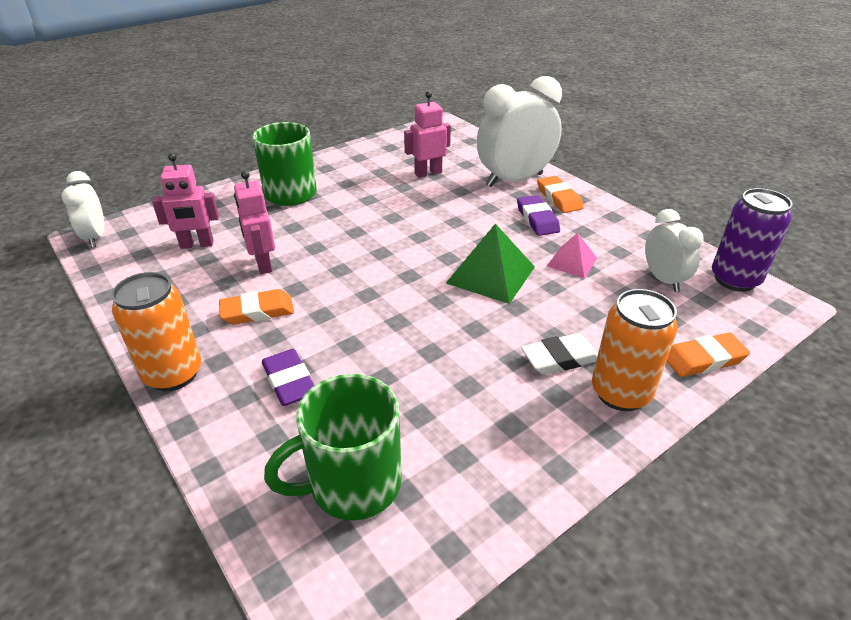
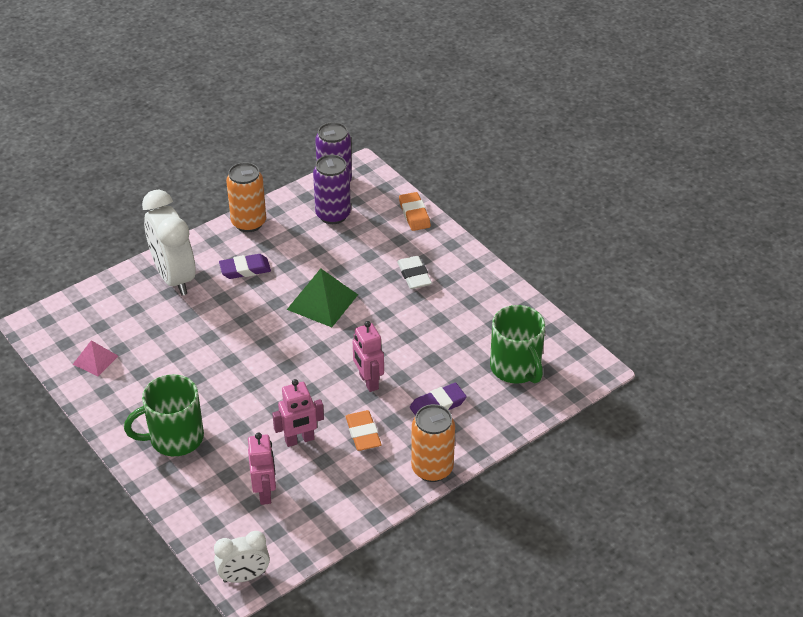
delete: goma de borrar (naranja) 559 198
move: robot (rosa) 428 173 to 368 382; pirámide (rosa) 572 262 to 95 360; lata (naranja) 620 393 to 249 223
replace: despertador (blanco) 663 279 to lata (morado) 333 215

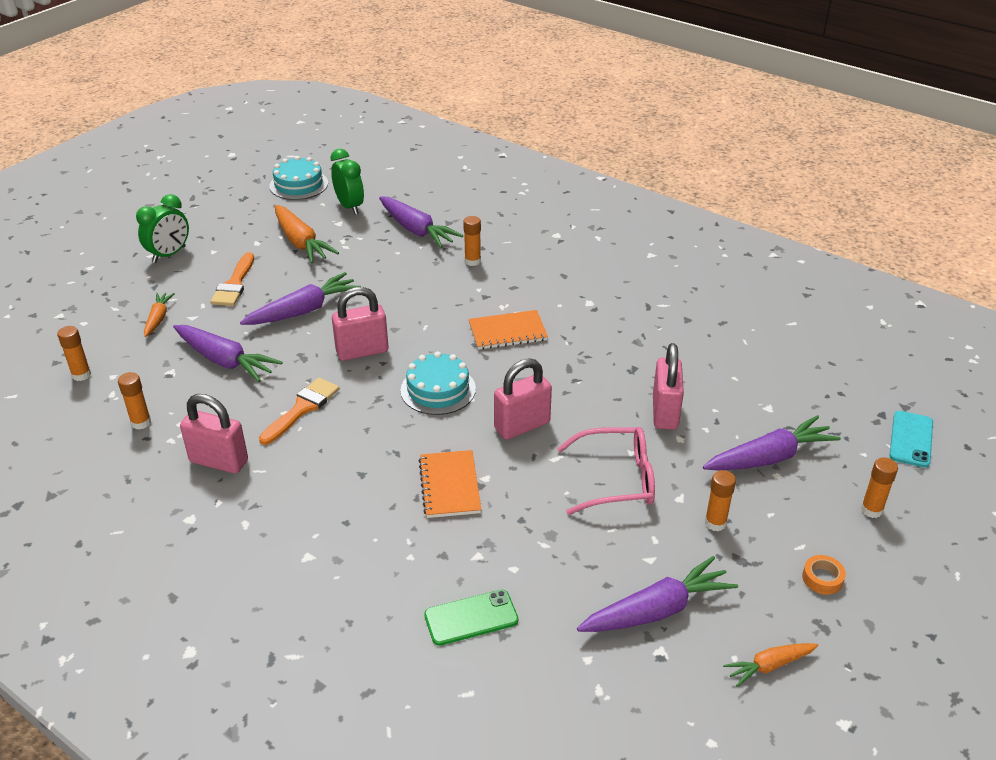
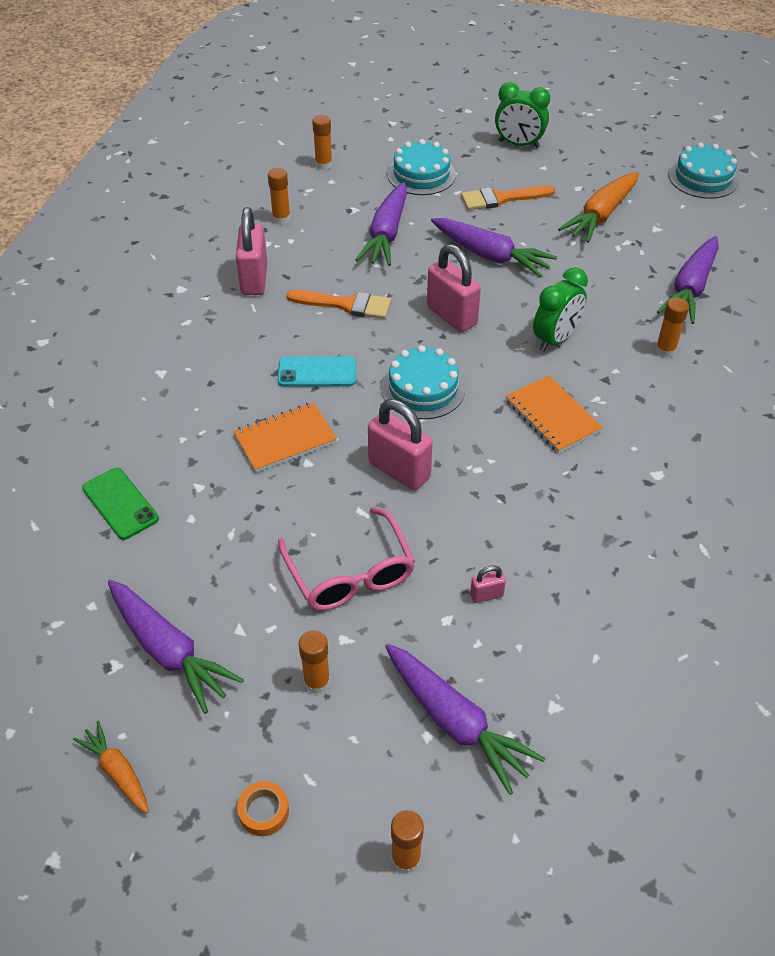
move: despertador (verde) 349 207 to 555 339; móvil (turquesa) 911 439 to 317 372
replace: zanahoria (naranja) 158 319 to tarta (turquesa) 421 175
resize: candado (rosa) 665 413 = 486 595 x0.46

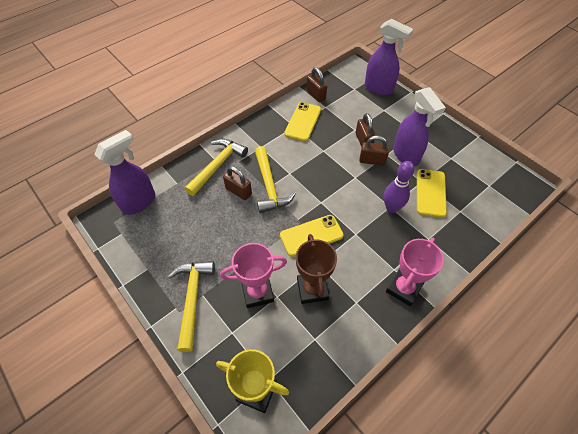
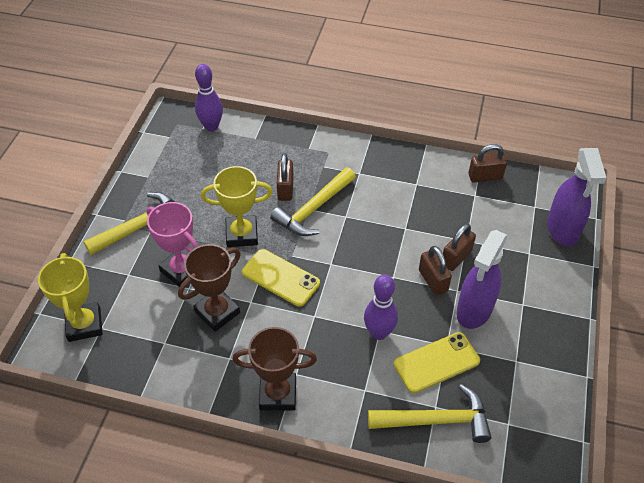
delete: móvil (amarillo) 303 122
insert: trofeo (amarillo) 242 234
move: martillo (amarillo) 217 166 to 436 420
replace: pulverizador (morado) 139 202 to bolo (morado) 211 126
recolor: trofeo (rosa) 403 288 to trofeo (marrón) 278 394
rotate: candado (marrón) 316 95 = 485 176 60 degrees clockwise

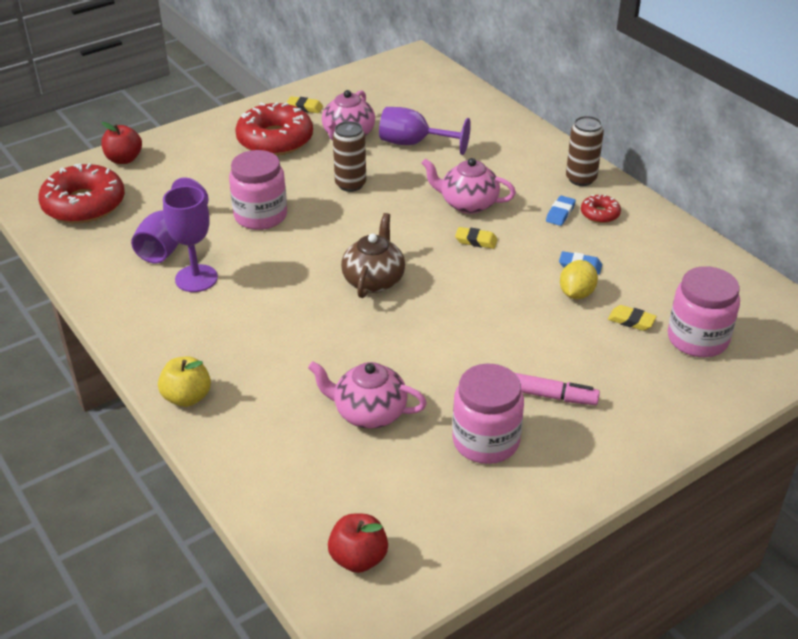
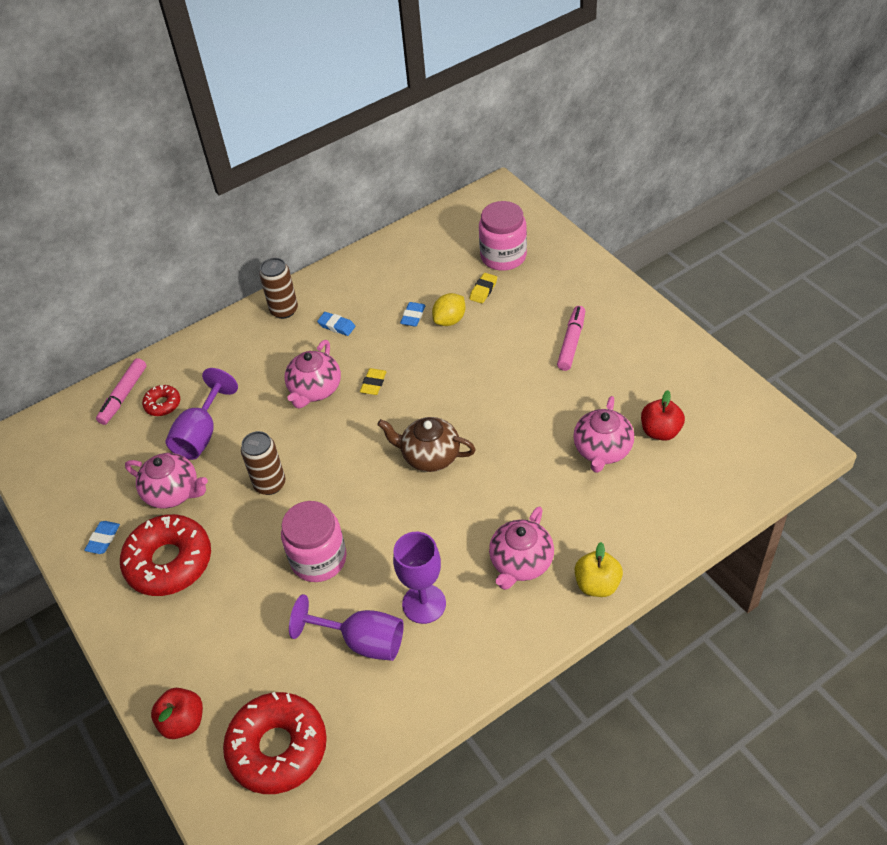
delete: tarro (rosa) 485 441
insert: rotulador (rosa) 123 396; tetera (rosa) 521 563
move: manzana (rojo) 358 558 to 660 431; rosquilla (rojo) 600 214 to 162 404
recolor: goma de borrar (amarillo) 304 107 to goma de borrar (azul) 103 539
rotate: limón (amarillo) 576 294 = 450 320 75 degrees counterclockwise

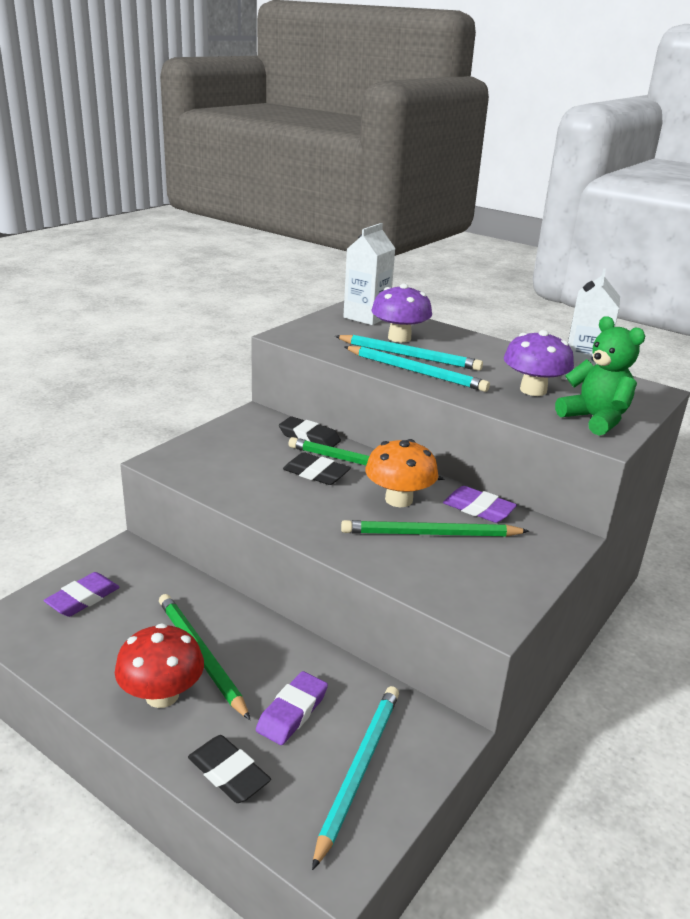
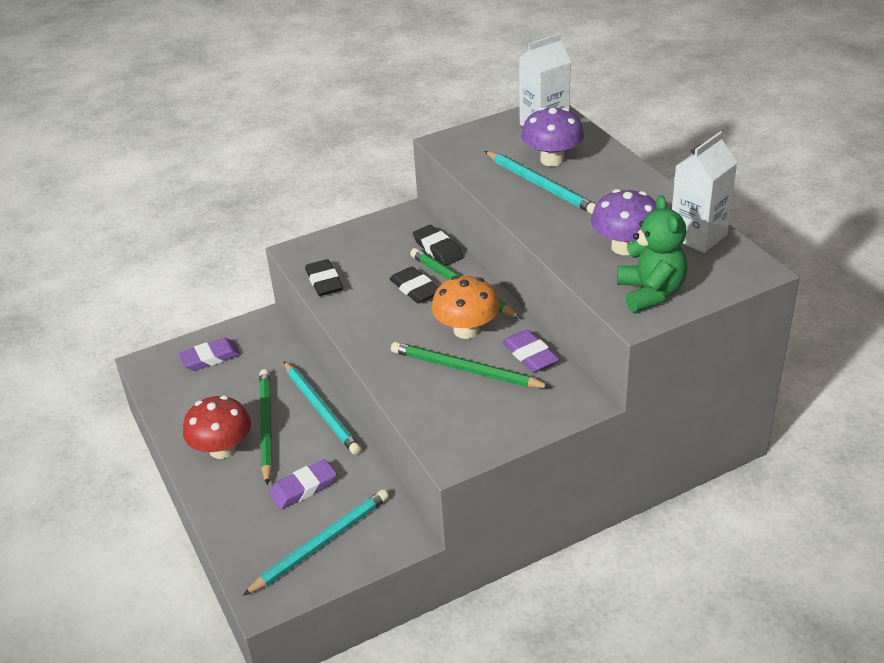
move: goma de borrar (negro) 228 773 to 324 281; lápiz (turquesa) 416 372 to 321 410

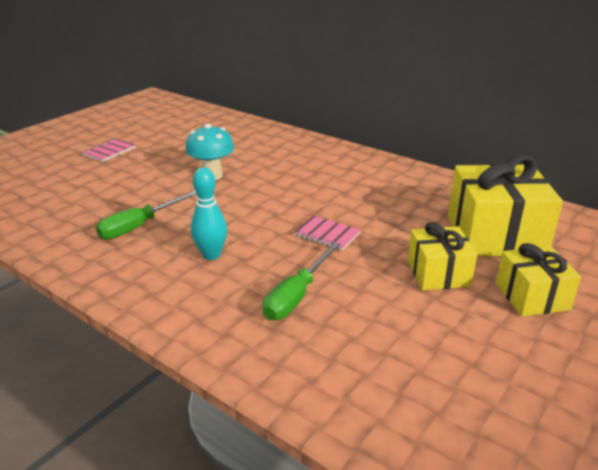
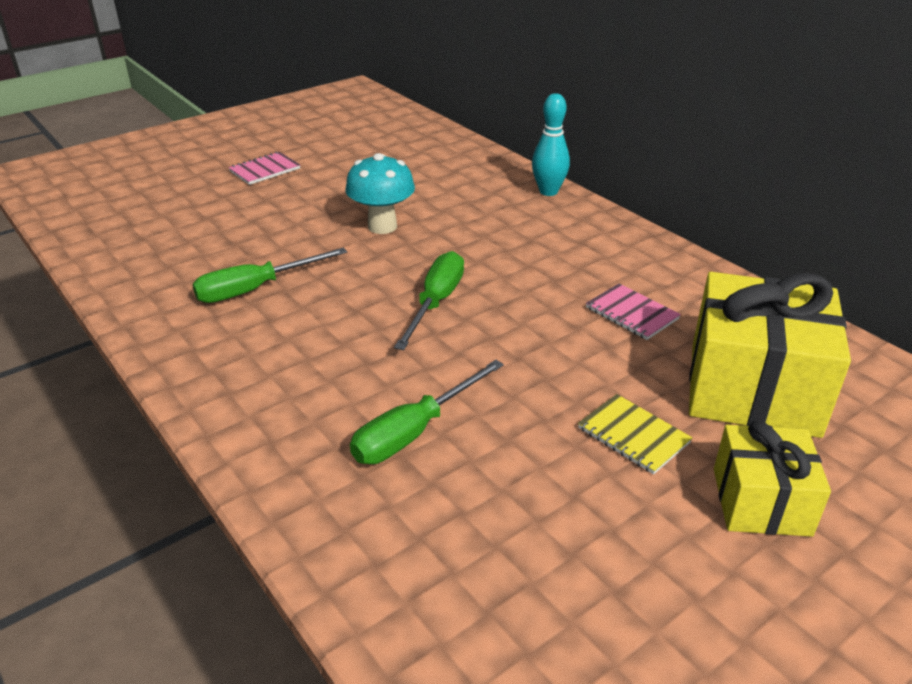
insert: destornillador (verde) 436 303
move: bolo (turquesa) 211 255 to 548 192; cuaderno (rosa) 327 234 to 631 313
replace: regalo (amarillo) 438 273 to cuaderno (amarillo) 633 435

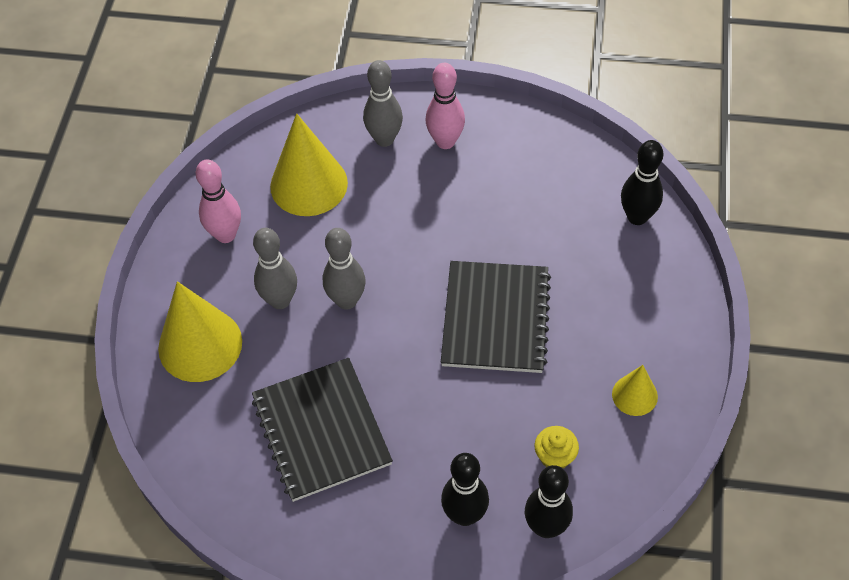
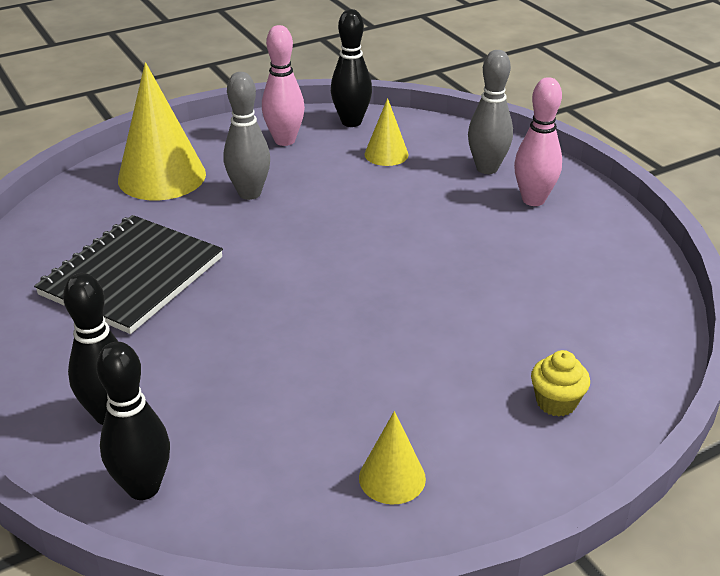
delete: bolo (gris) 347 300; cuaderno (negro) 495 319
move: magdalena (amarillo) 555 456 to 556 402; bolo (negro) 637 217 to 351 122
resize: cono (amarillo) 309 184 = 386 154 x0.52

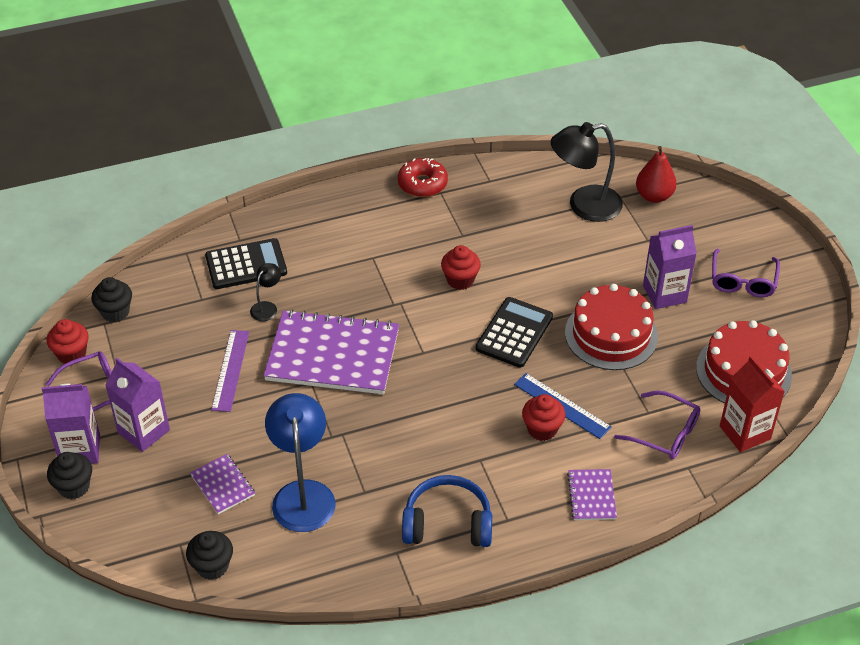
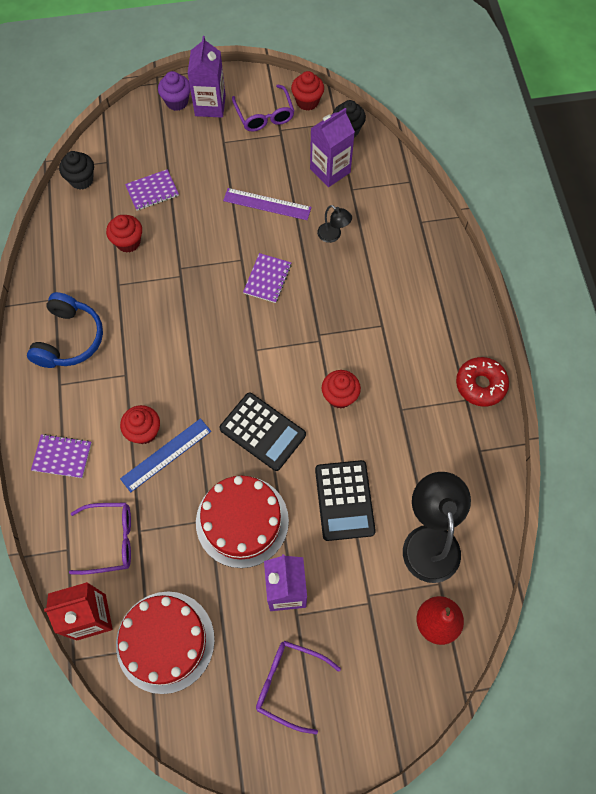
move: cartón de leche (morado) 144 431 to 330 170; calculadora (negro) 246 265 to 344 500
replace: lámpara (azul) 303 494 to magdalena (rojo) 128 242
recolor: magdalena (negro) 74 487 to magdalena (morado) 177 102
rotate: gafas (morado) 665 433 = 110 540 135 degrees counterclockwise
resize: cuaderno (morado) 332 355 = 267 279 x0.45

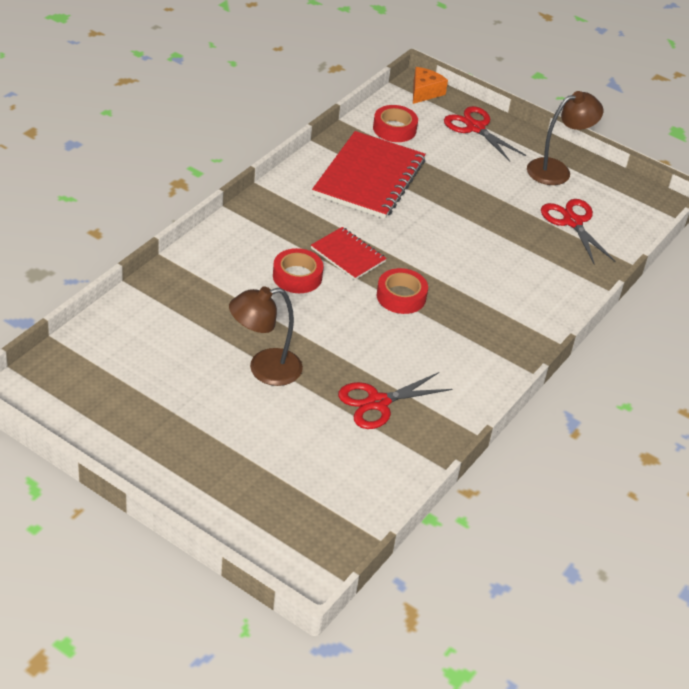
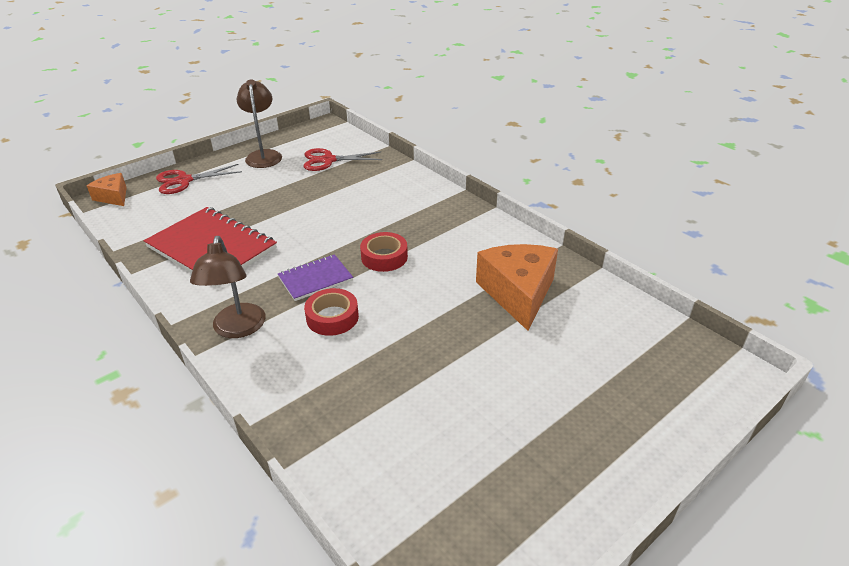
delete: cinta adhesiva (rojo) 394 129
move: lámpara (marrón) 264 369 to 237 329
replace: tijeras (rojo) 377 402 to queso (naranja) 518 293
recolor: cuaderno (rojo) 348 255 to cuaderno (morado) 315 279

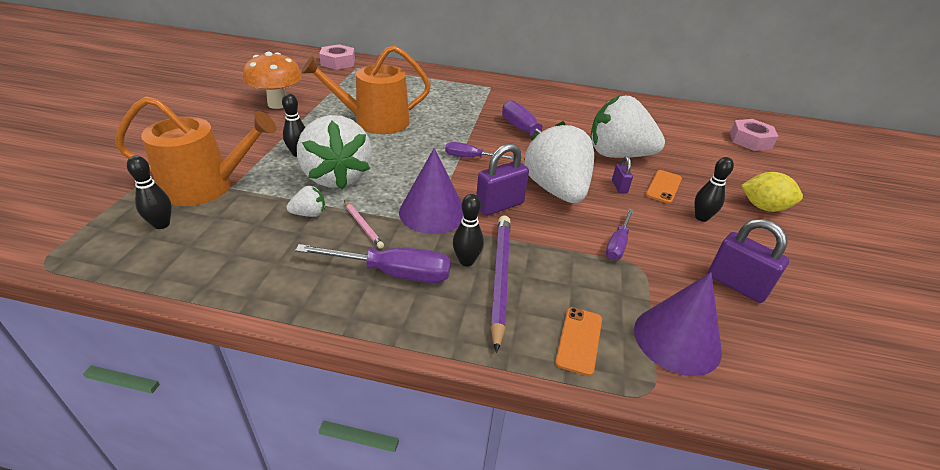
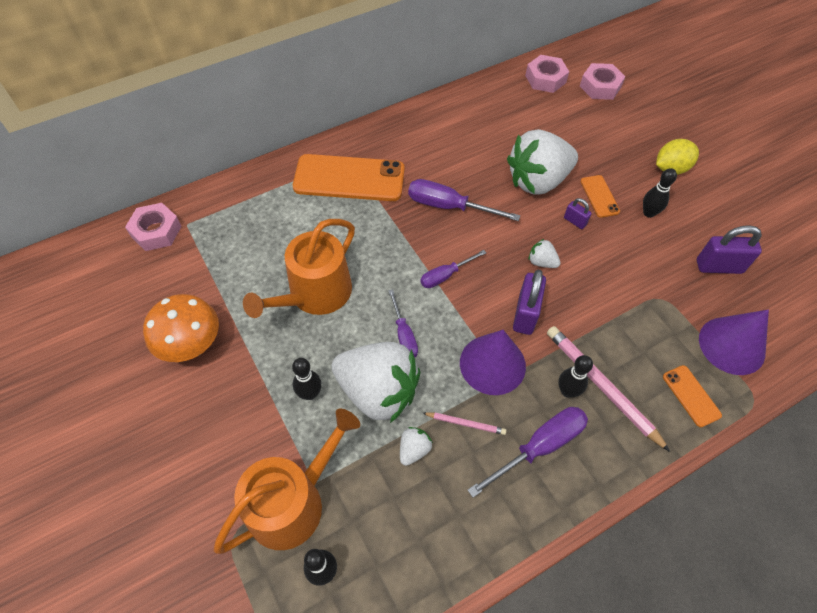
insert: móvil (naranja) 349 178; tuerca (rosa) 545 79
move: destornillador (morado) 617 244 to 404 335
recolor: lápiz (morado) 500 278 to lápiz (rosa) 601 386
resize: fresa (blanco) 556 190 = 541 262 x0.41

